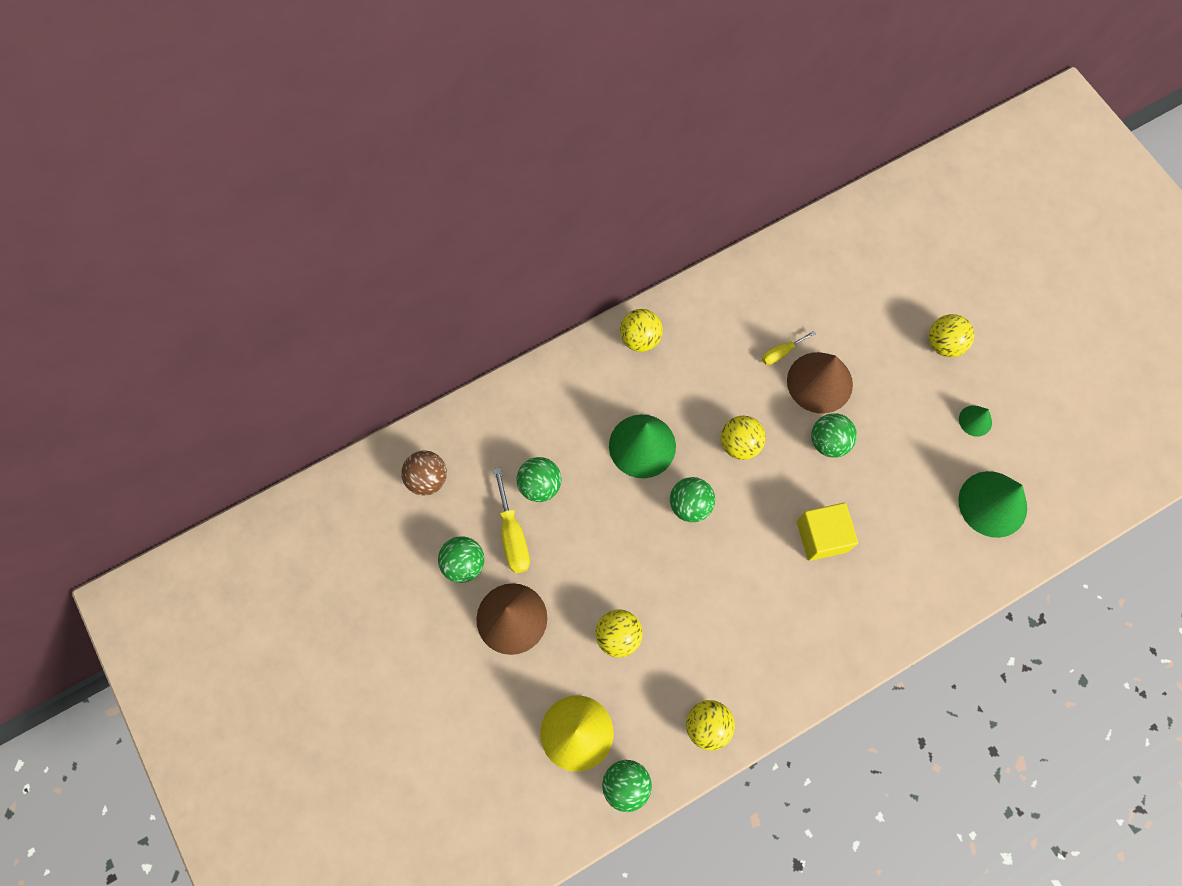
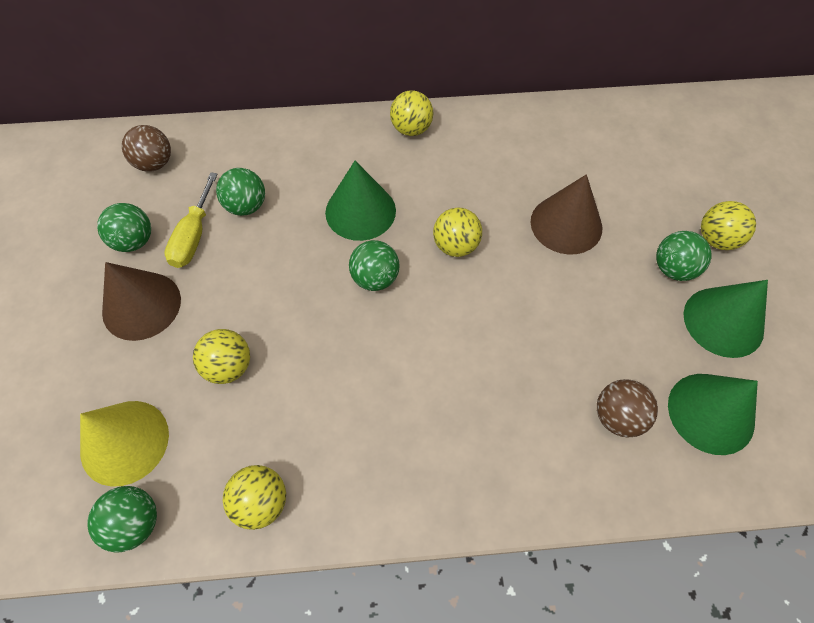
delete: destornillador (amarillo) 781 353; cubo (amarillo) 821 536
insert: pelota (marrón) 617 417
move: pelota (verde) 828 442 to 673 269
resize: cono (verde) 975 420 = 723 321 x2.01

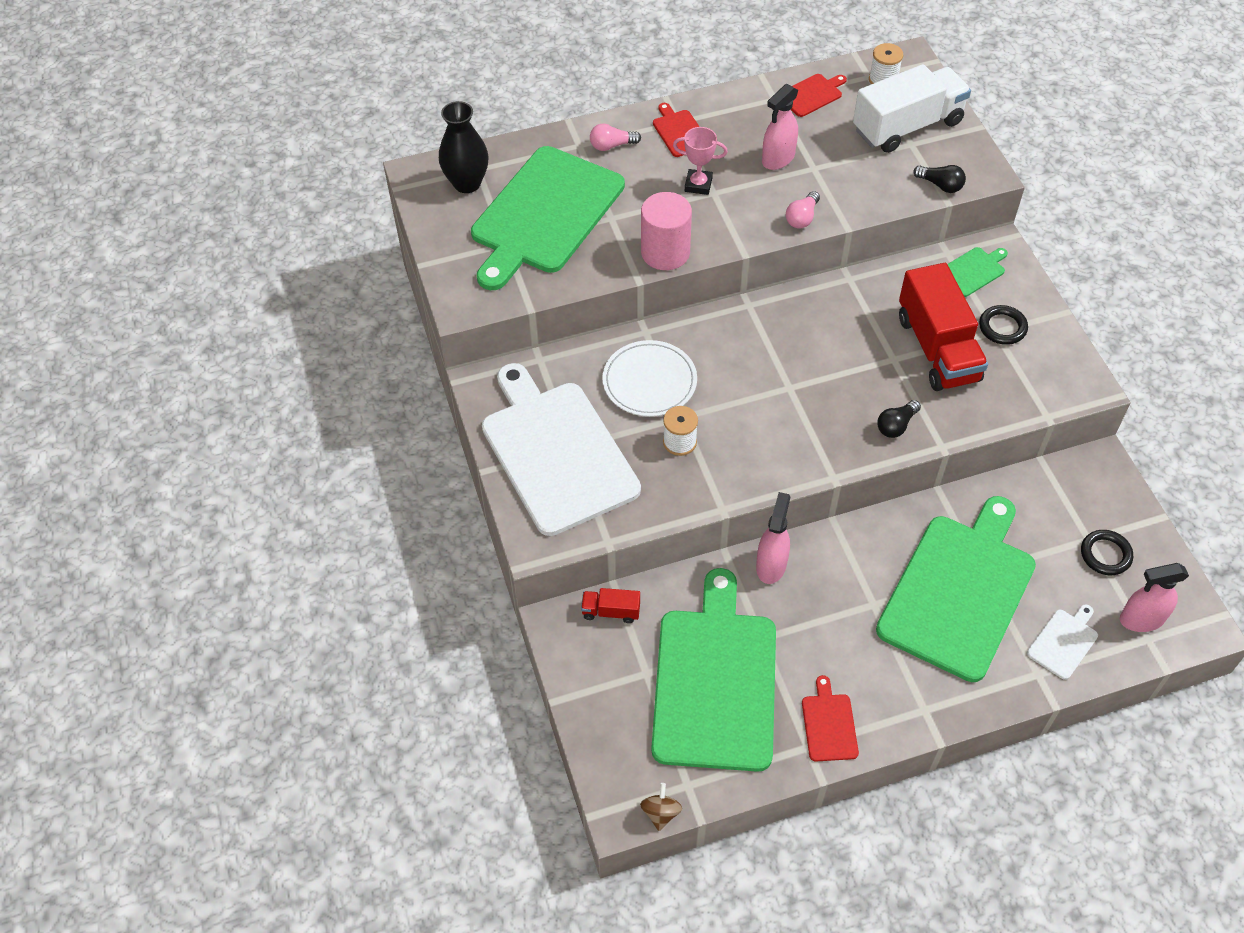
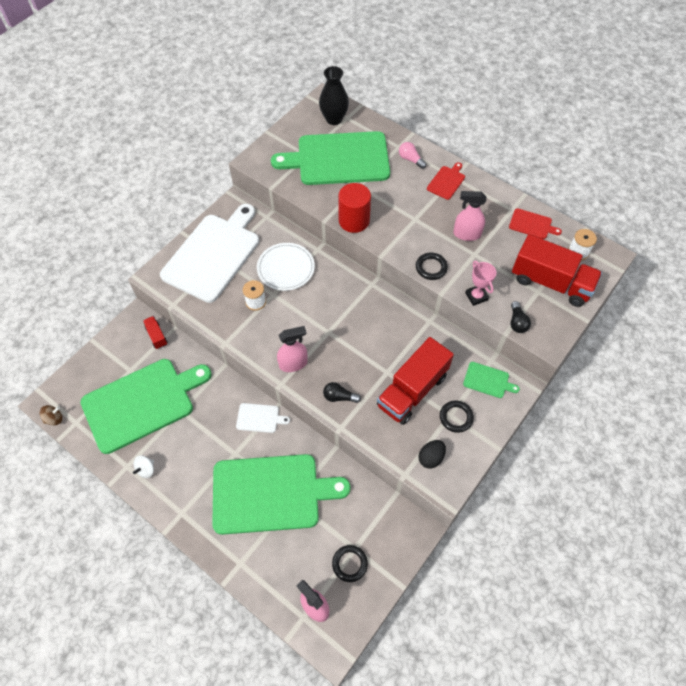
insert: huevo (negro) 431 458
move: trofeo (rosa) 698 185 to 476 296; pulverizador (rosa) 771 565 to 293 363; tabla de cortar (blanco) 1064 642 to 259 418
replace: bombilla (rosa) 802 218 to anillo (negro) 431 267; tabla de cortar (rojo) 829 724 to peonza (blanco) 146 469
recolor: cilindro (rosa) 665 252 to cilindro (rojo) 354 221; camión (blanco) 907 126 to camión (rojo) 550 282

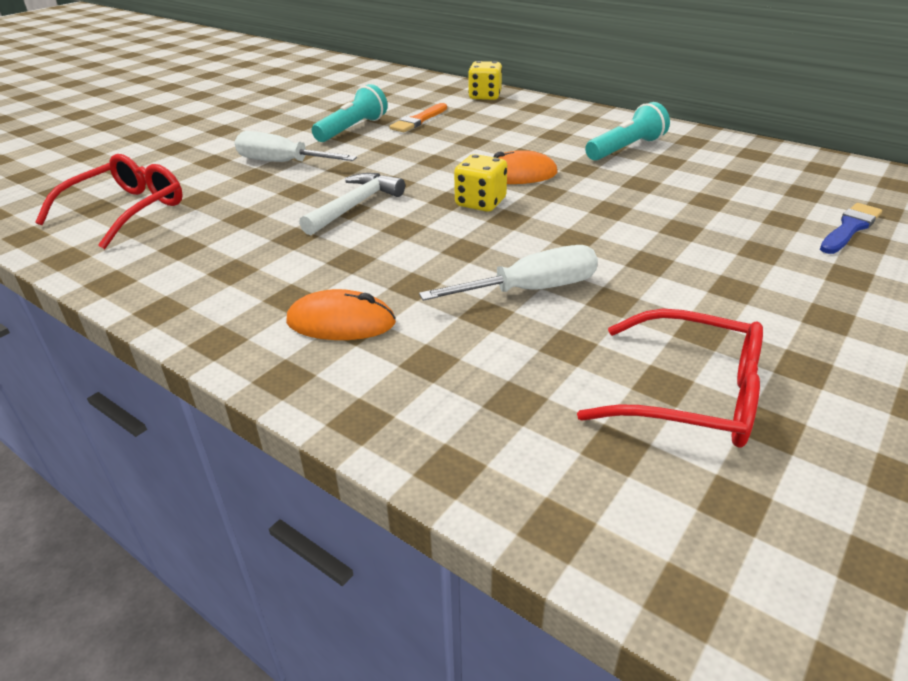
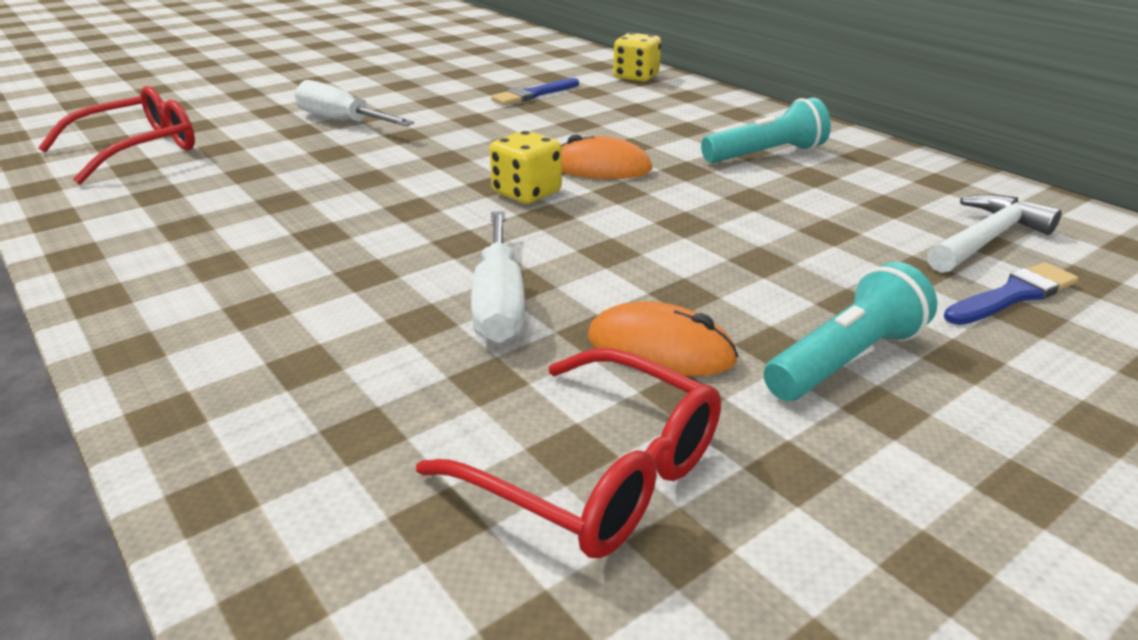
move: ratón (naranja) 341 322 to 660 349; martillo (blanco) 355 206 to 986 239; lámpara de mano (turquesa) 352 129 to 845 360
recolor: pincel (naranja) 418 120 to pincel (azul) 533 94
rotate: destornillador (blanco) 530 290 = 499 302 90 degrees clockwise

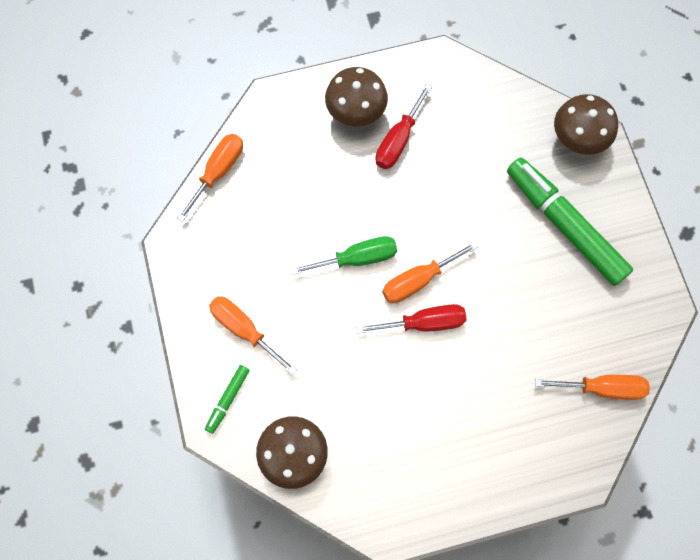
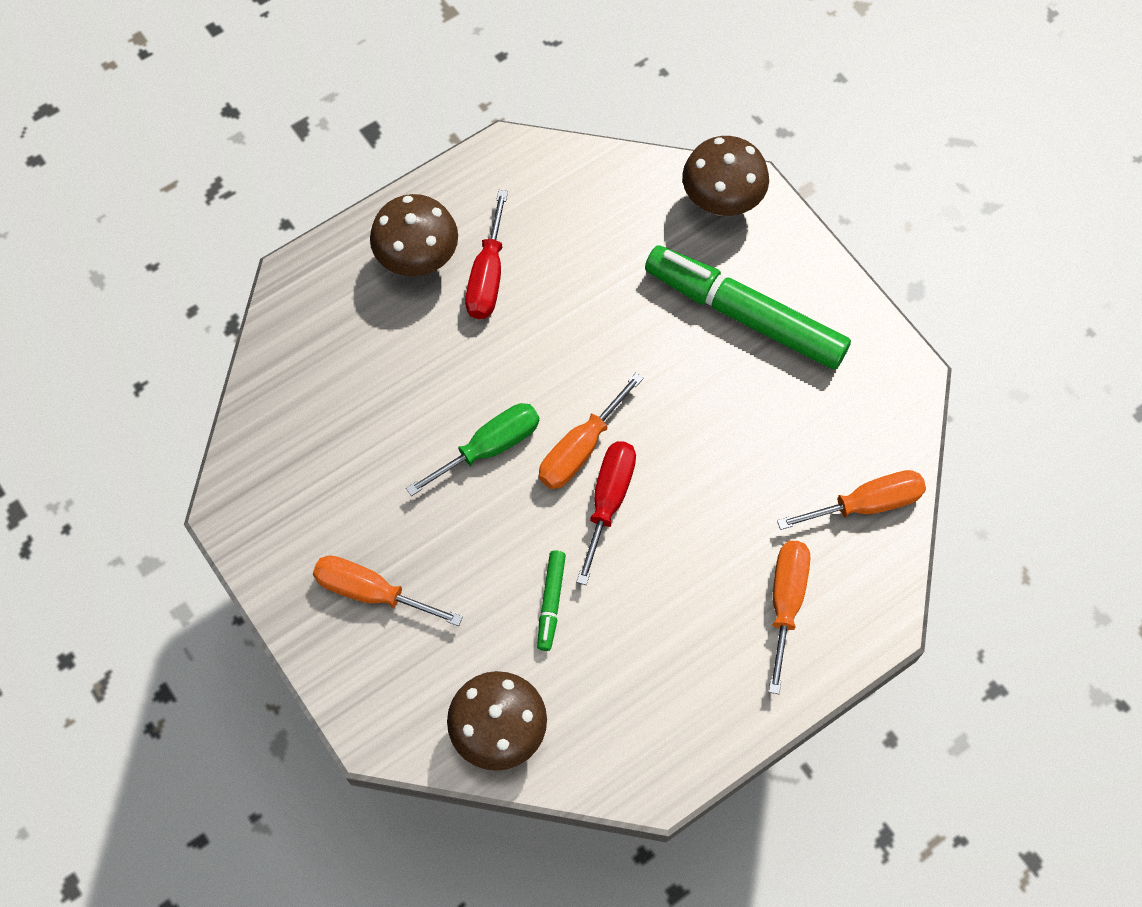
move: destornillador (naranja) 218 172 to 785 602; rotulador (verde) 228 399 to 551 602
rotate: destornillador (rojo) 424 323 = 608 501 45 degrees counterclockwise

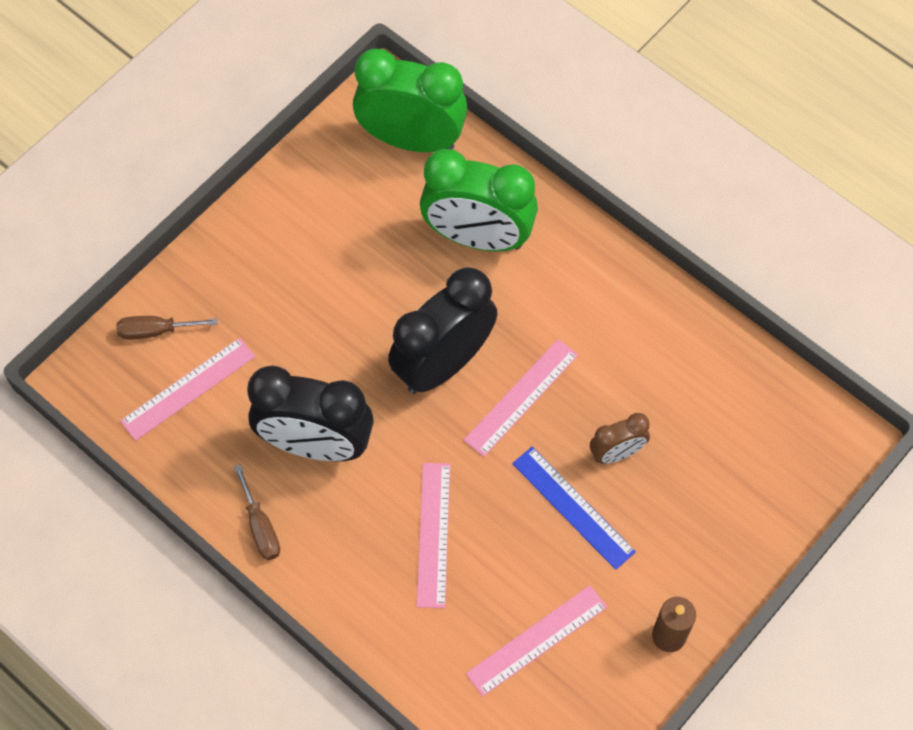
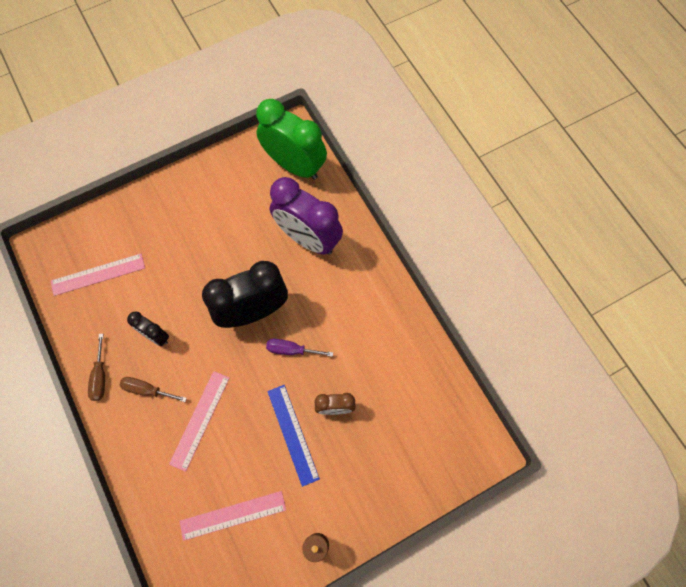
move: destornillador (marrón) 155 331 to 147 390
replace: regla (rosa) 521 397 to destornillador (morado) 291 350
recolor: despertador (verde) 477 237 to despertador (morado) 308 238
resize: despertador (negro) 316 444 = 155 336 x0.50

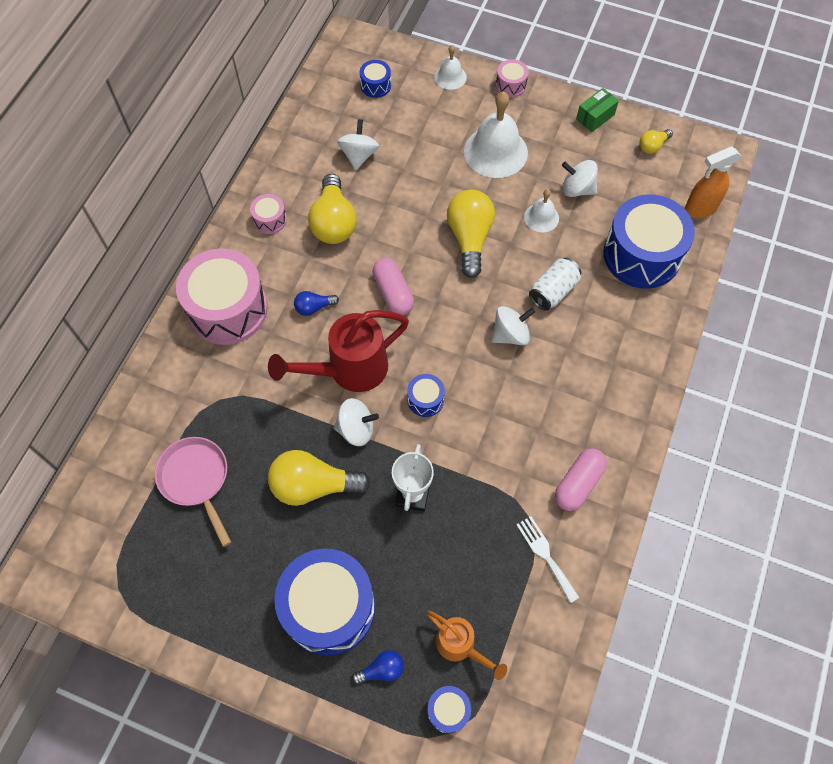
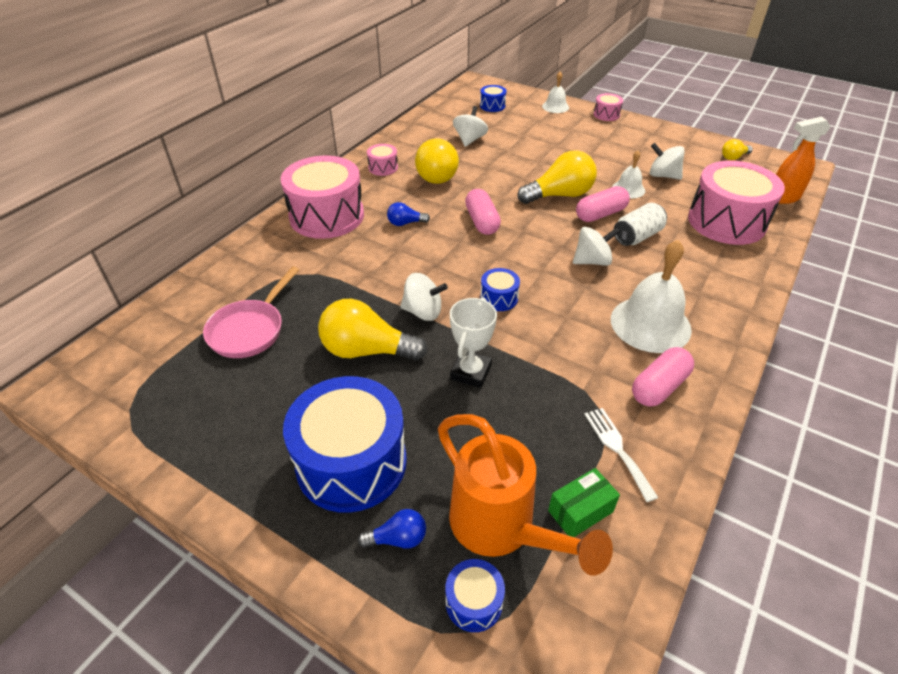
delete: regadera (rojo) 348 370
insert: cápsula (rosa) 600 214
move: campana (blanco) 495 151 to 650 324; caja (verde) 595 117 to 580 511
recolor: tambor (azul) 642 255 to tambor (rosa) 726 222
rotate: sartén (rosa) 196 479 = 249 330 135 degrees counterclockwise; bombilla (amarillo) 469 238 = 559 195 60 degrees clockwise
resize: regadera (naranja) 460 646 = 501 528 x1.72

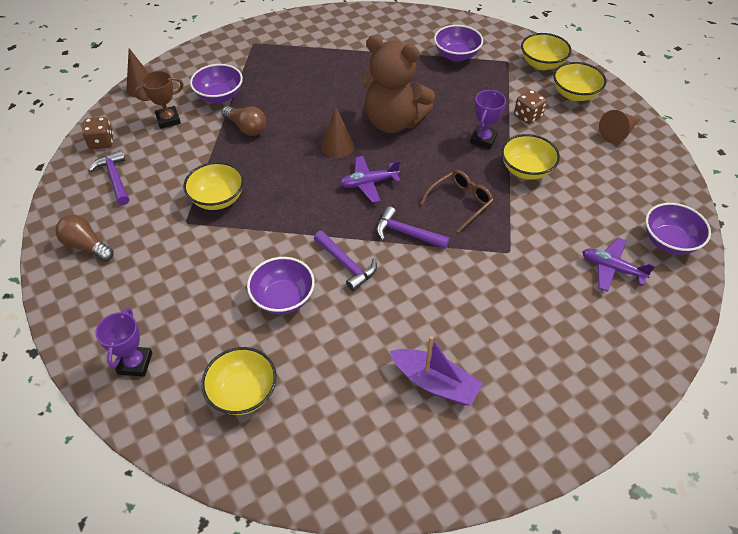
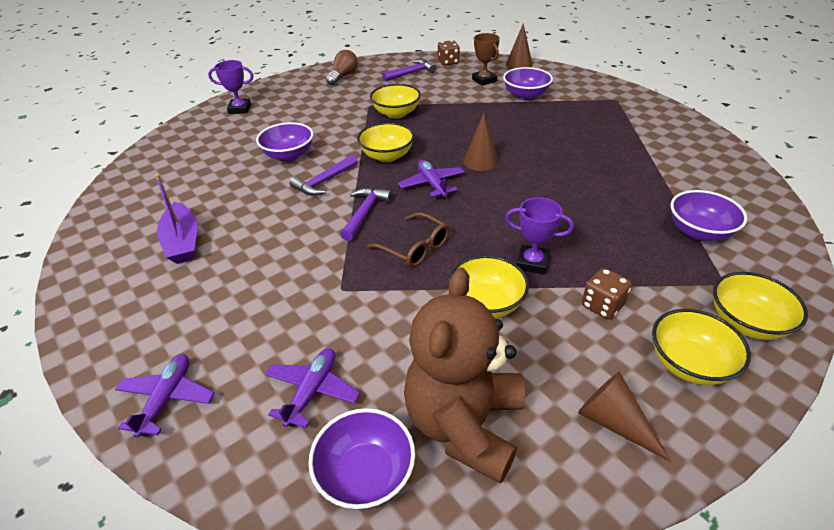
delete: bombilla (marrón) 246 128
insert: avión (morado) 167 398
move: cuenco (amarillo) 243 392 to 387 156; osito (marrón) 393 122 to 464 424
rotate: barco (morado) 435 383 = 183 242 45 degrees counterclockwise

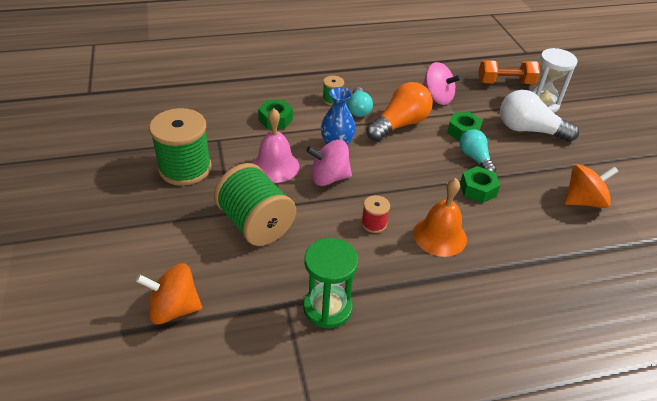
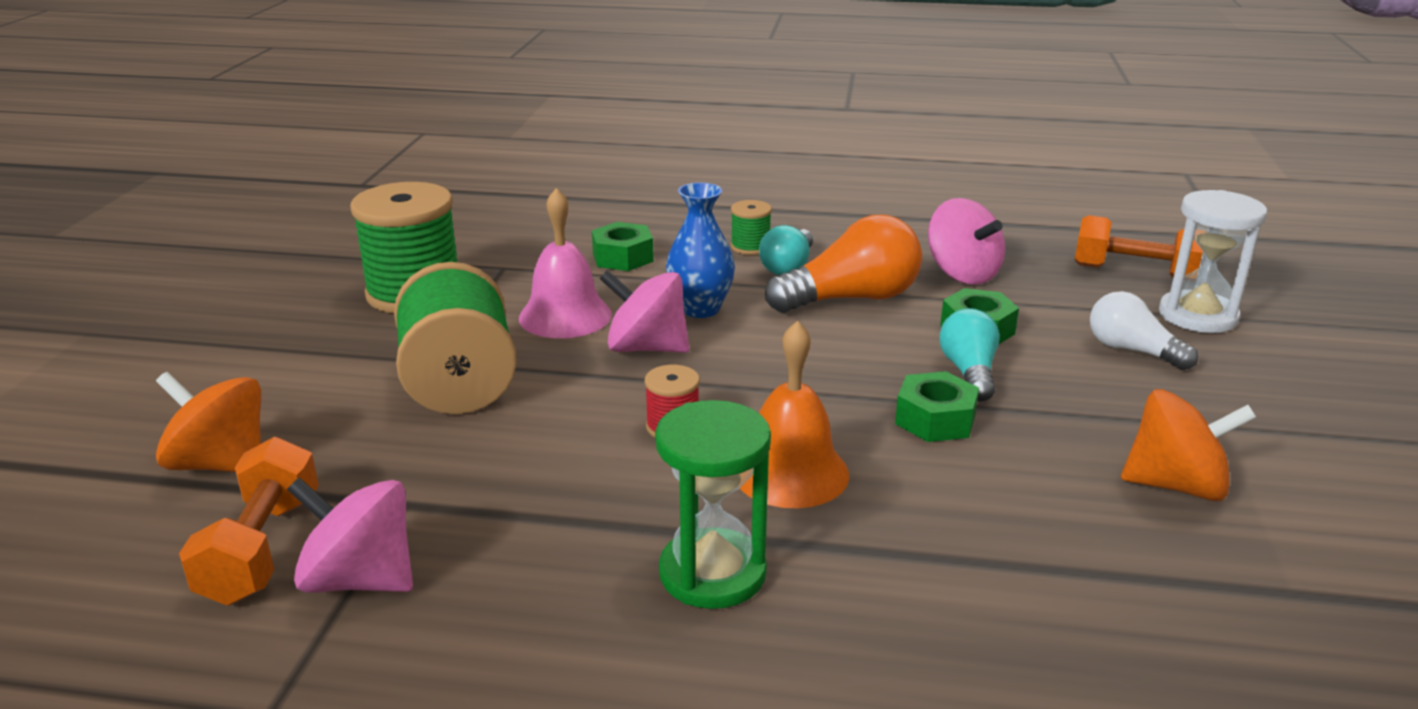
insert: mancuerna (naranja) 262 549; peonza (rosa) 360 579
move: reloj de arena (verde) 327 308 to 712 573
resize: bombilla (blanco) 529 130 = 1132 351 x0.62

